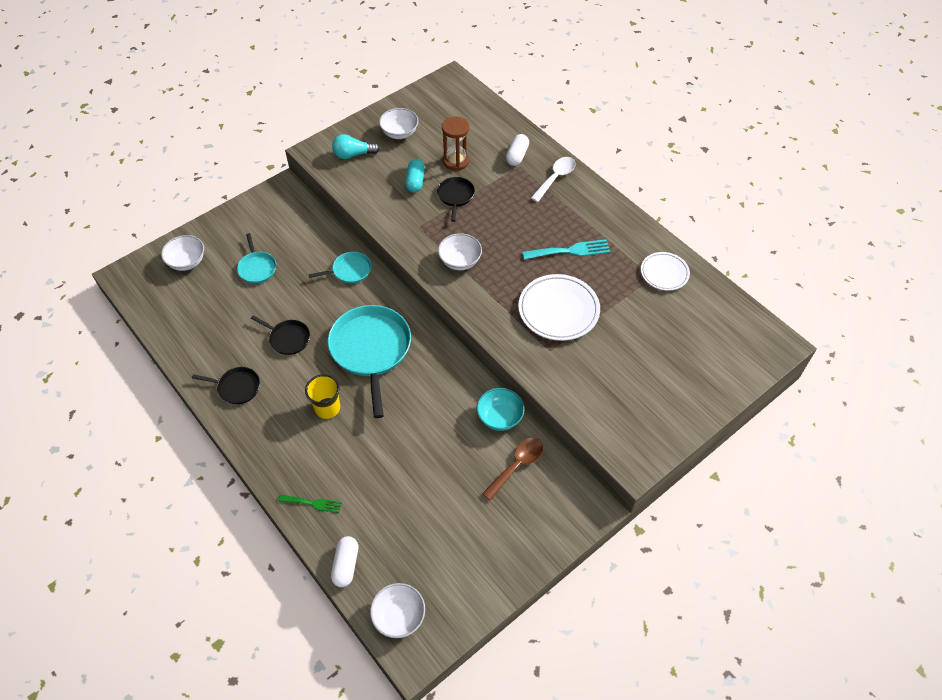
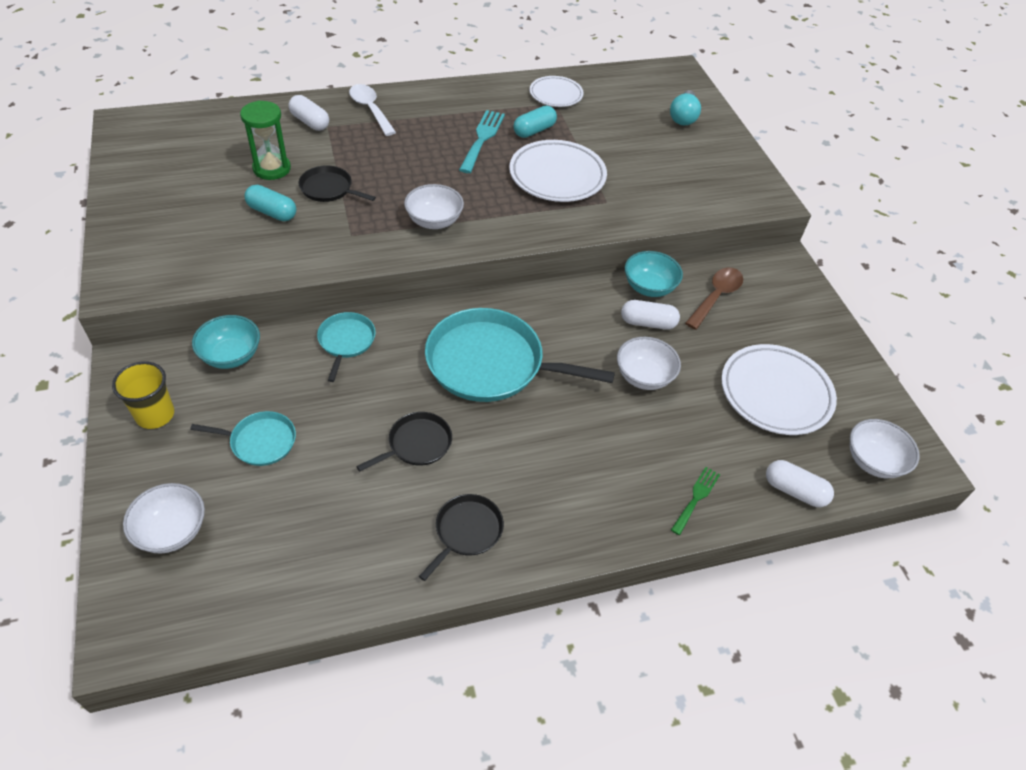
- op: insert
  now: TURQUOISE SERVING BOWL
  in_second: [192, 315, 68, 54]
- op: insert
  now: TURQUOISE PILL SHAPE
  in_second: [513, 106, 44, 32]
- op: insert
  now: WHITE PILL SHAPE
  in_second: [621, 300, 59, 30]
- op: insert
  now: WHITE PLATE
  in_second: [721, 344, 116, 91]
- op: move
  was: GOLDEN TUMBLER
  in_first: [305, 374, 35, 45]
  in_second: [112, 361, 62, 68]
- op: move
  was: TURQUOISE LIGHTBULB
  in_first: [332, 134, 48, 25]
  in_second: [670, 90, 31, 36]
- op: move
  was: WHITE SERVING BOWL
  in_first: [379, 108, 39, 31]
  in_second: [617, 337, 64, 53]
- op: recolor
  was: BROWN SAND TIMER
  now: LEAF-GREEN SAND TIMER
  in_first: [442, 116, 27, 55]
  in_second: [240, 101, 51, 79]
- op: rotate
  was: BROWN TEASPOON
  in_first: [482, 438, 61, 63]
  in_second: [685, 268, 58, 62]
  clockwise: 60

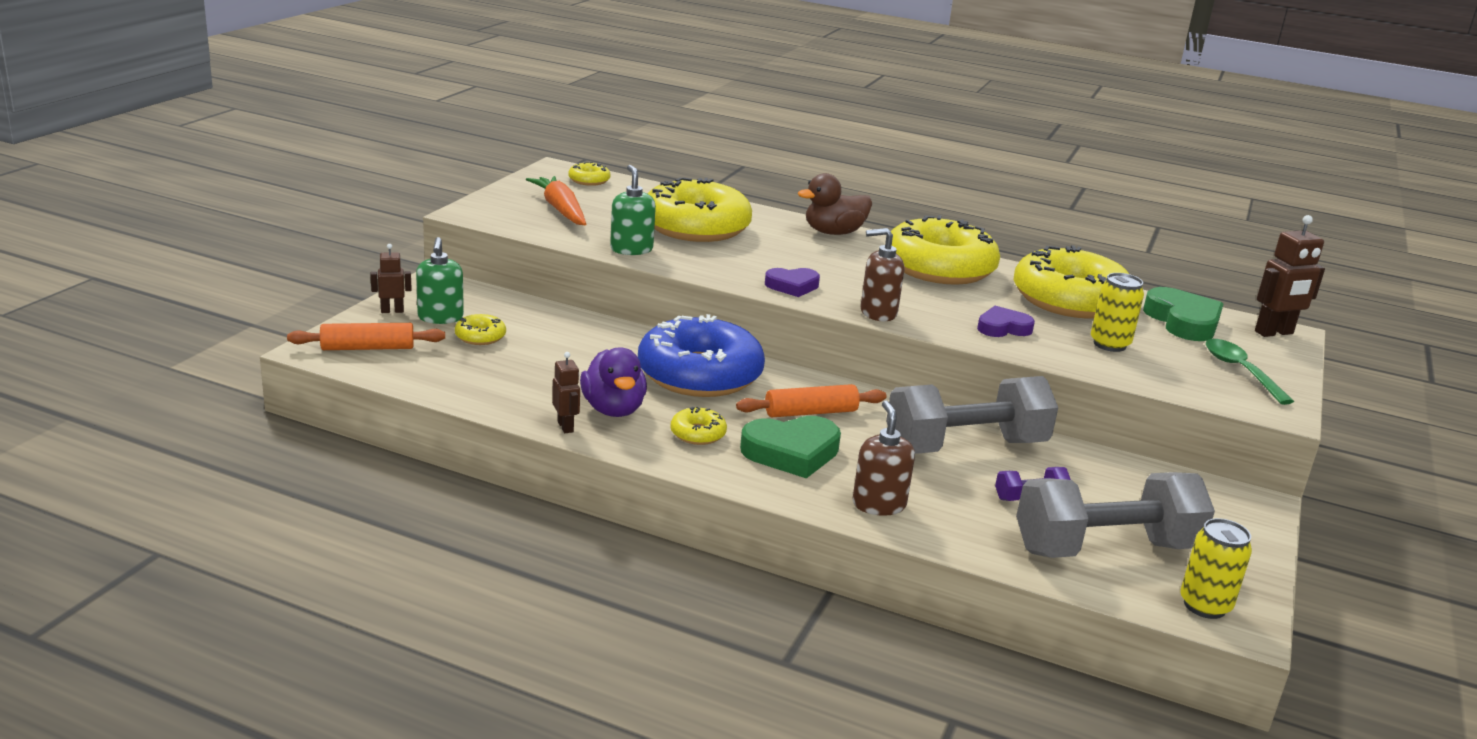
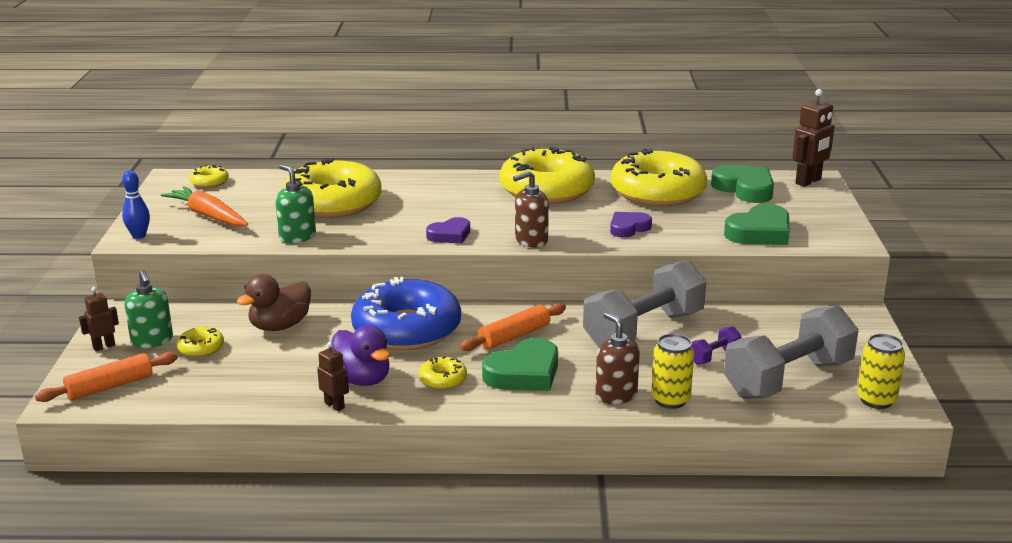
- op: delete
  was: LEAF-GREEN TEASPOON
  in_first: [1206, 339, 88, 66]
- op: insert
  now: ROYAL BLUE SKITTLE
  in_second: [122, 170, 28, 69]
- op: insert
  now: LEAF-GREEN HEART
  in_second: [724, 204, 66, 41]
- op: move
  was: BROWN DUCK
  in_first: [798, 173, 74, 62]
  in_second: [237, 274, 74, 57]
- op: move
  was: GOLDEN SODA CAN
  in_first: [1091, 273, 53, 79]
  in_second: [651, 333, 43, 76]

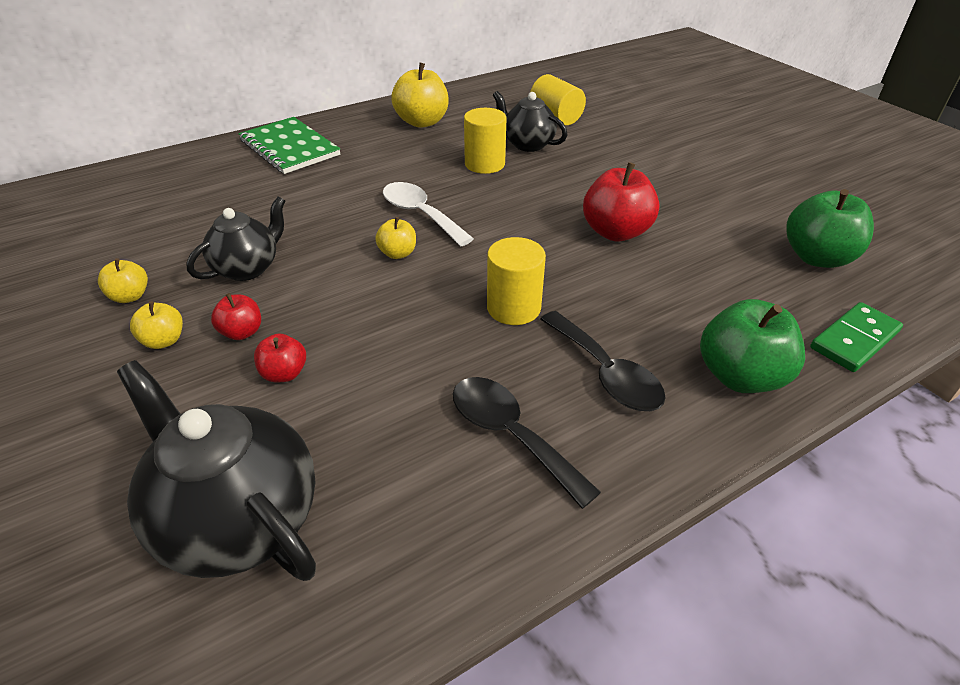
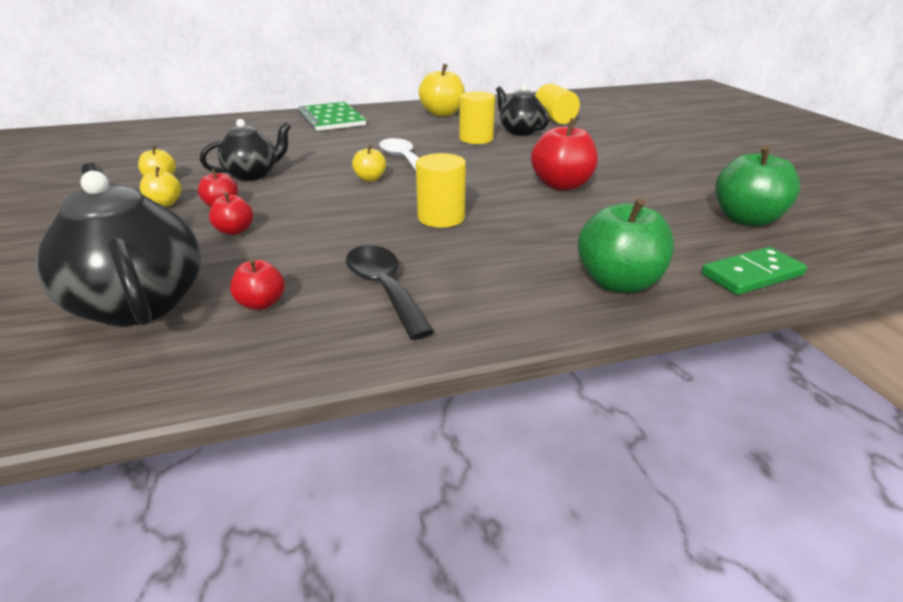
- op: delete
  was: EBONY TEASPOON
  in_first: [540, 311, 126, 100]
- op: insert
  now: SCARLET APPLE FRUIT
  in_second: [230, 259, 55, 51]

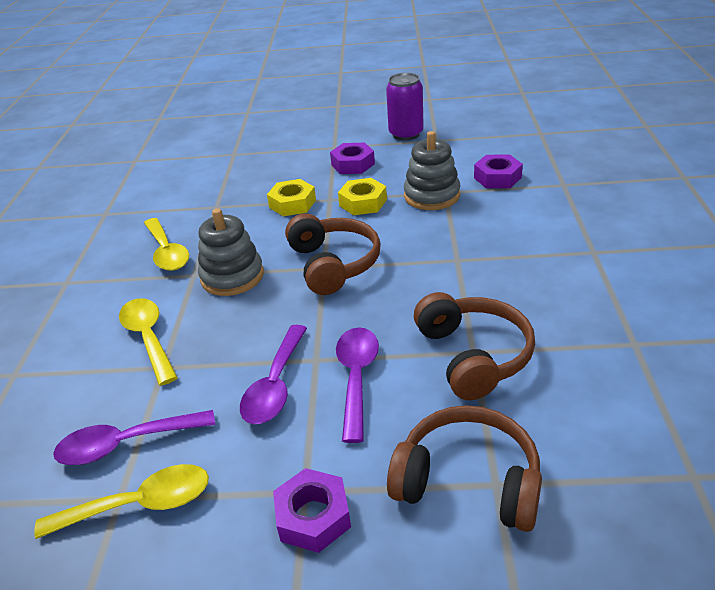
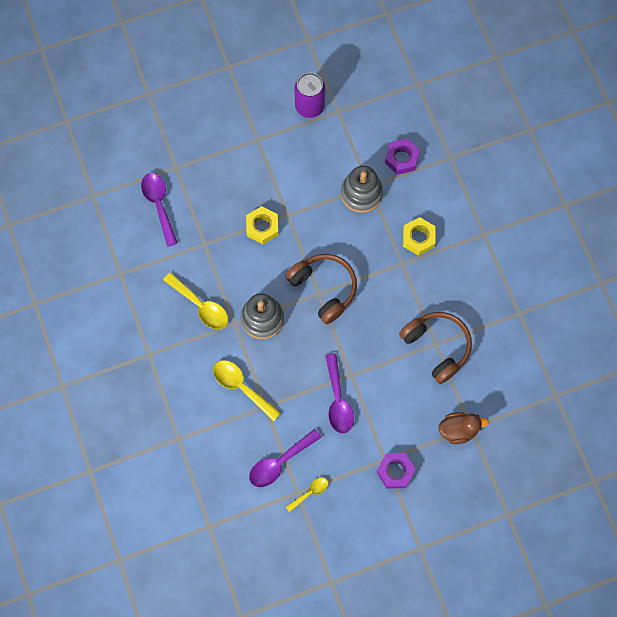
- op: delete
  was: PURPLE HEXAGON NUT
  in_first: [330, 143, 45, 31]
- op: move
  was: PURPLE TEASPOON
  in_first: [336, 327, 43, 116]
  in_second: [141, 173, 36, 74]
- op: move
  was: GOLDEN HEXAGON NUT
  in_first: [338, 178, 49, 37]
  in_second: [403, 217, 33, 39]
- op: replace
  was: BROWN OVER-EAR HEADPHONES
  now: BROWN DUCK
  in_first: [387, 405, 155, 127]
  in_second: [438, 412, 51, 32]
- op: resize
  was: GOLDEN TEASPOON
  in_first: [34, 464, 175, 75]
  in_second: [286, 478, 42, 34]
  ratio: 0.58

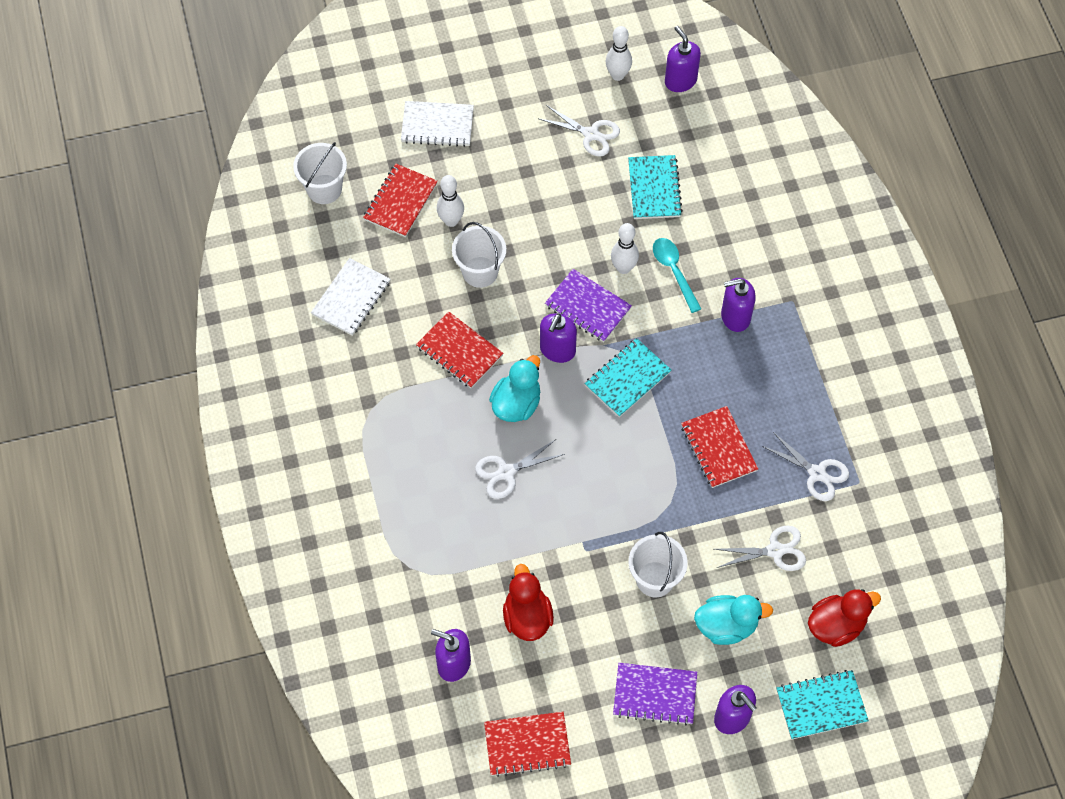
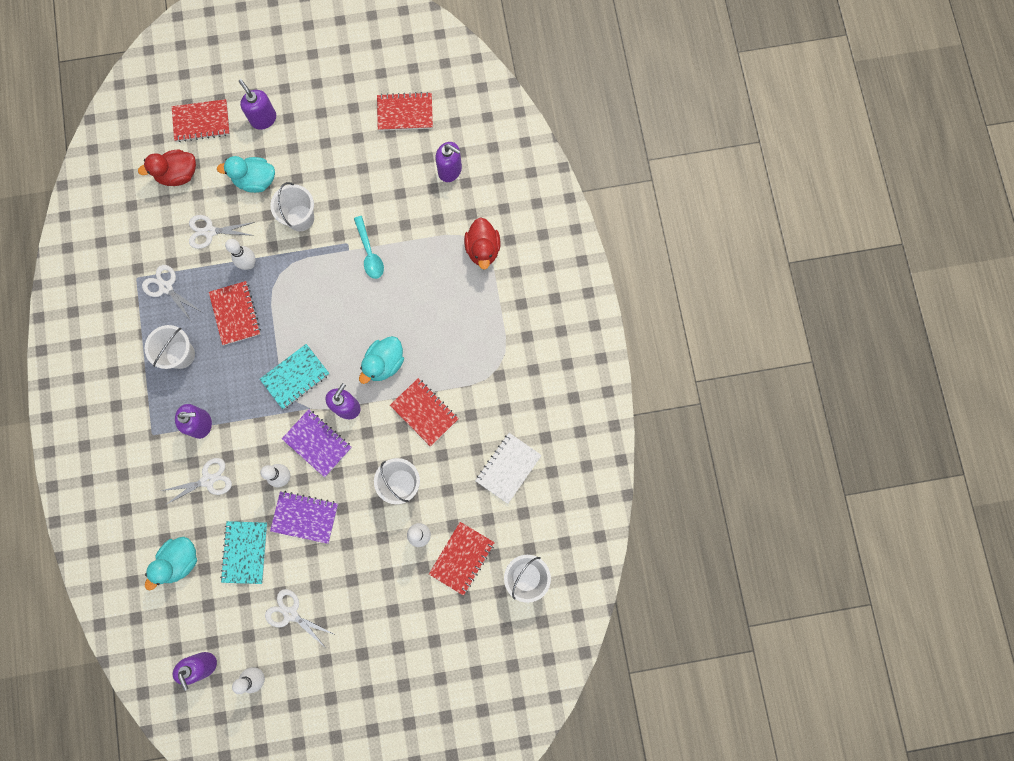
- op: delete
  was: WHITE NOTEBOOK
  in_first: [401, 101, 73, 46]
- op: insert
  now: WHITE BUCKET
  in_second: [145, 325, 50, 44]
- op: insert
  now: TURQUOISE DUCK
  in_second: [145, 537, 52, 54]
- op: insert
  now: WHITE SKITTLE
  in_second: [225, 239, 30, 31]
- op: move
  was: WHITE SHEARS
  in_first: [475, 439, 90, 60]
  in_second: [161, 458, 71, 47]
- op: move
  was: SCARLET DUCK
  in_first: [503, 564, 51, 77]
  in_second: [464, 217, 36, 53]
- op: move
  was: PURPLE NOTEBOOK
  in_first: [613, 663, 84, 62]
  in_second: [270, 491, 68, 53]
- op: move
  was: TURQUOISE TEASPOON
  in_first: [653, 238, 48, 75]
  in_second: [354, 216, 30, 63]
- op: recolor
  was: TURQUOISE NOTEBOOK
  now: SCARLET NOTEBOOK
  in_first: [776, 670, 93, 70]
  in_second: [172, 99, 58, 43]

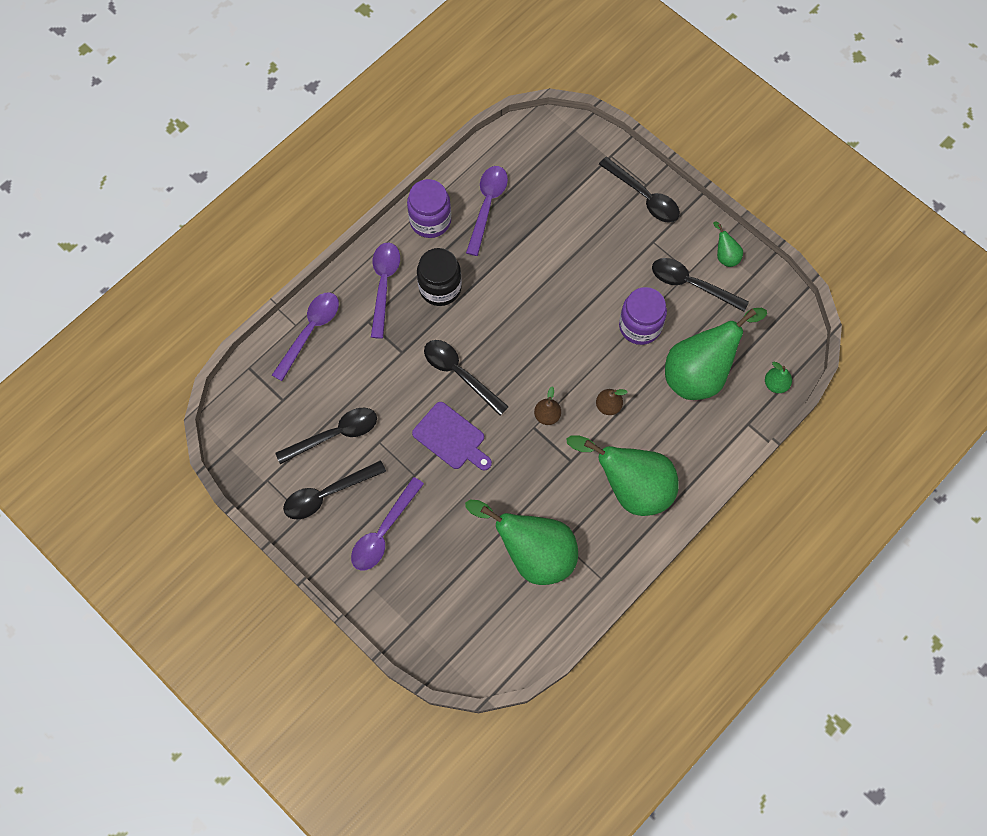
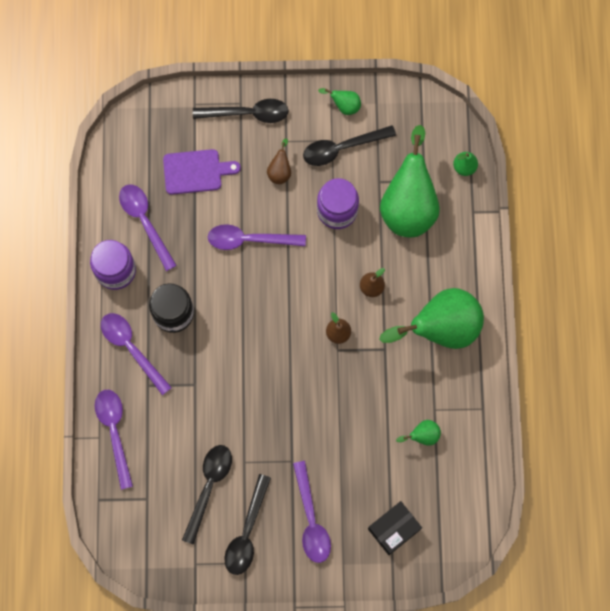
- op: delete
  was: EBONY TEASPOON
  in_first: [424, 340, 85, 75]
- op: insert
  now: PURPLE TEASPOON
  in_second: [208, 224, 98, 26]
- op: insert
  now: BROWN PEAR FRUIT
  in_second: [267, 138, 24, 46]
- op: insert
  now: EBONY BOX
  in_second: [368, 501, 54, 54]
- op: move
  was: PURPLE CHOPPING BOARD
  in_first: [412, 402, 80, 69]
  in_second: [163, 149, 78, 46]
- op: resize
  was: LEAF-GREEN PEAR FRUIT
  in_first: [465, 500, 113, 85]
  in_second: [396, 420, 45, 26]
  ratio: 0.42

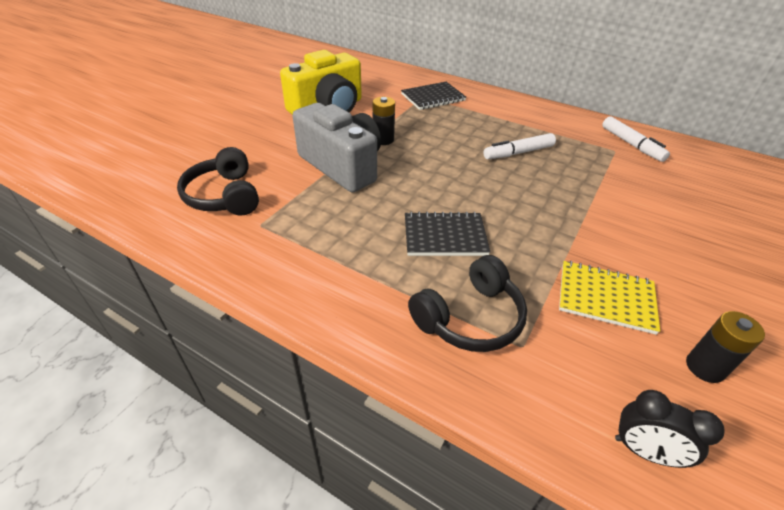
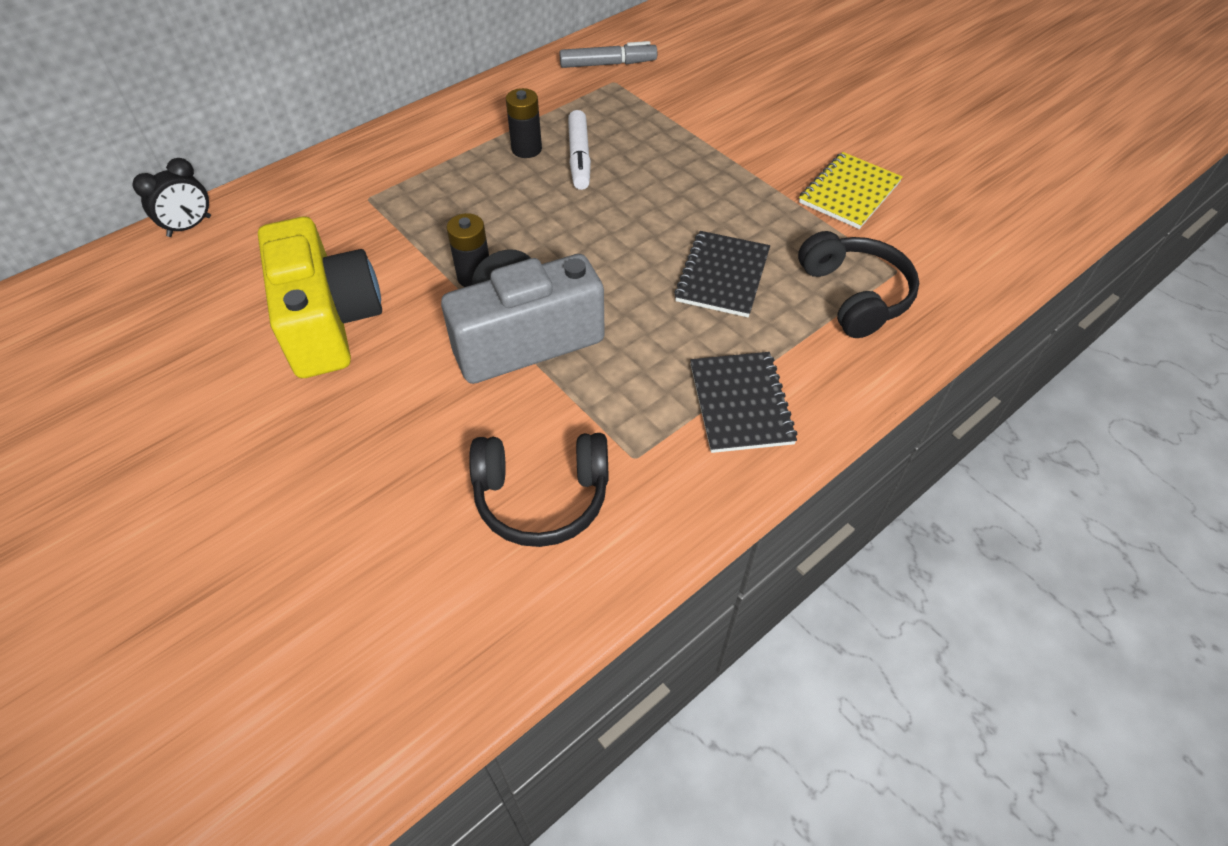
- op: move
  was: EBONY NOTEBOOK
  in_first: [401, 82, 65, 28]
  in_second: [690, 352, 107, 101]
- op: move
  was: EBONY ALARM CLOCK
  in_first: [615, 390, 109, 78]
  in_second: [133, 158, 78, 79]
- op: move
  was: EBONY POWER CELL
  in_first: [686, 311, 79, 72]
  in_second: [506, 88, 36, 70]
- op: recolor
  was: WHITE FELT PEN
  now: GRAY FELT PEN
  in_first: [602, 117, 68, 45]
  in_second: [559, 41, 98, 27]

